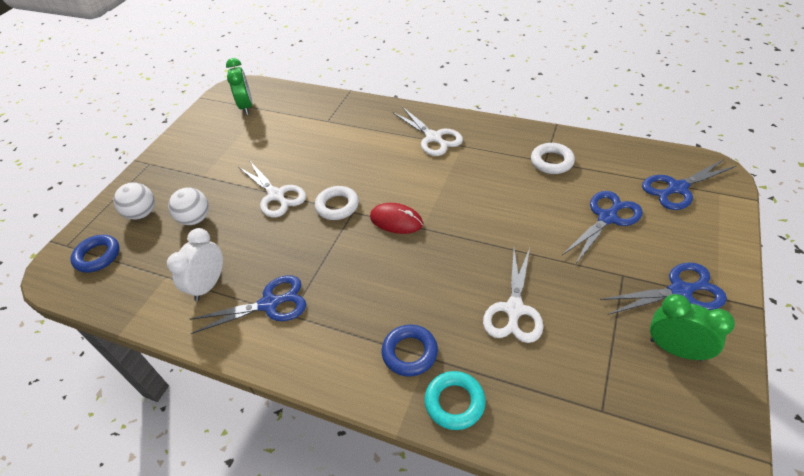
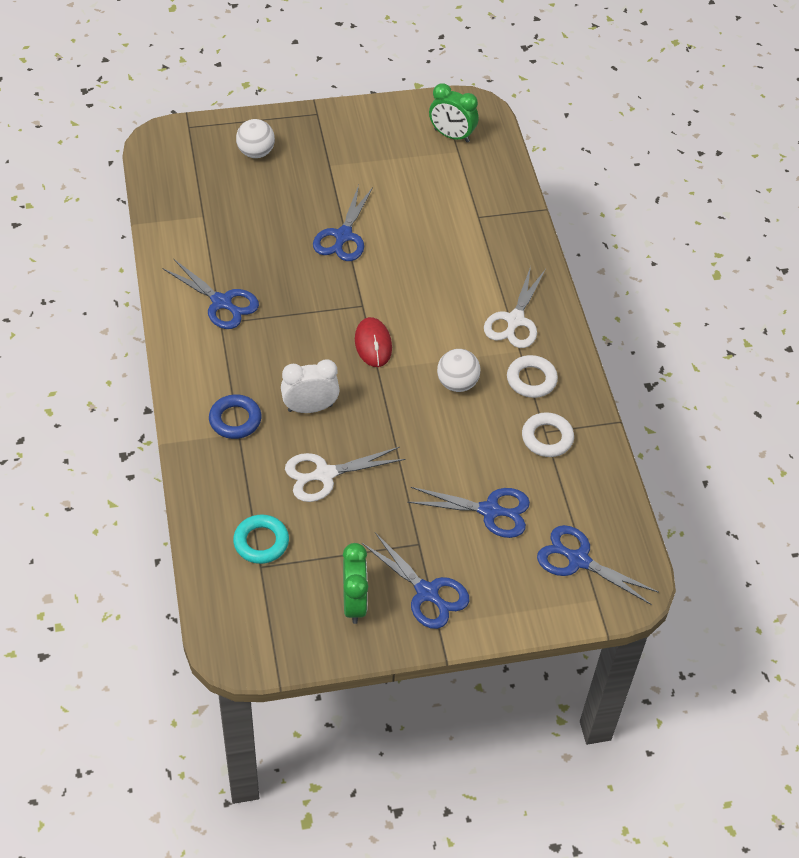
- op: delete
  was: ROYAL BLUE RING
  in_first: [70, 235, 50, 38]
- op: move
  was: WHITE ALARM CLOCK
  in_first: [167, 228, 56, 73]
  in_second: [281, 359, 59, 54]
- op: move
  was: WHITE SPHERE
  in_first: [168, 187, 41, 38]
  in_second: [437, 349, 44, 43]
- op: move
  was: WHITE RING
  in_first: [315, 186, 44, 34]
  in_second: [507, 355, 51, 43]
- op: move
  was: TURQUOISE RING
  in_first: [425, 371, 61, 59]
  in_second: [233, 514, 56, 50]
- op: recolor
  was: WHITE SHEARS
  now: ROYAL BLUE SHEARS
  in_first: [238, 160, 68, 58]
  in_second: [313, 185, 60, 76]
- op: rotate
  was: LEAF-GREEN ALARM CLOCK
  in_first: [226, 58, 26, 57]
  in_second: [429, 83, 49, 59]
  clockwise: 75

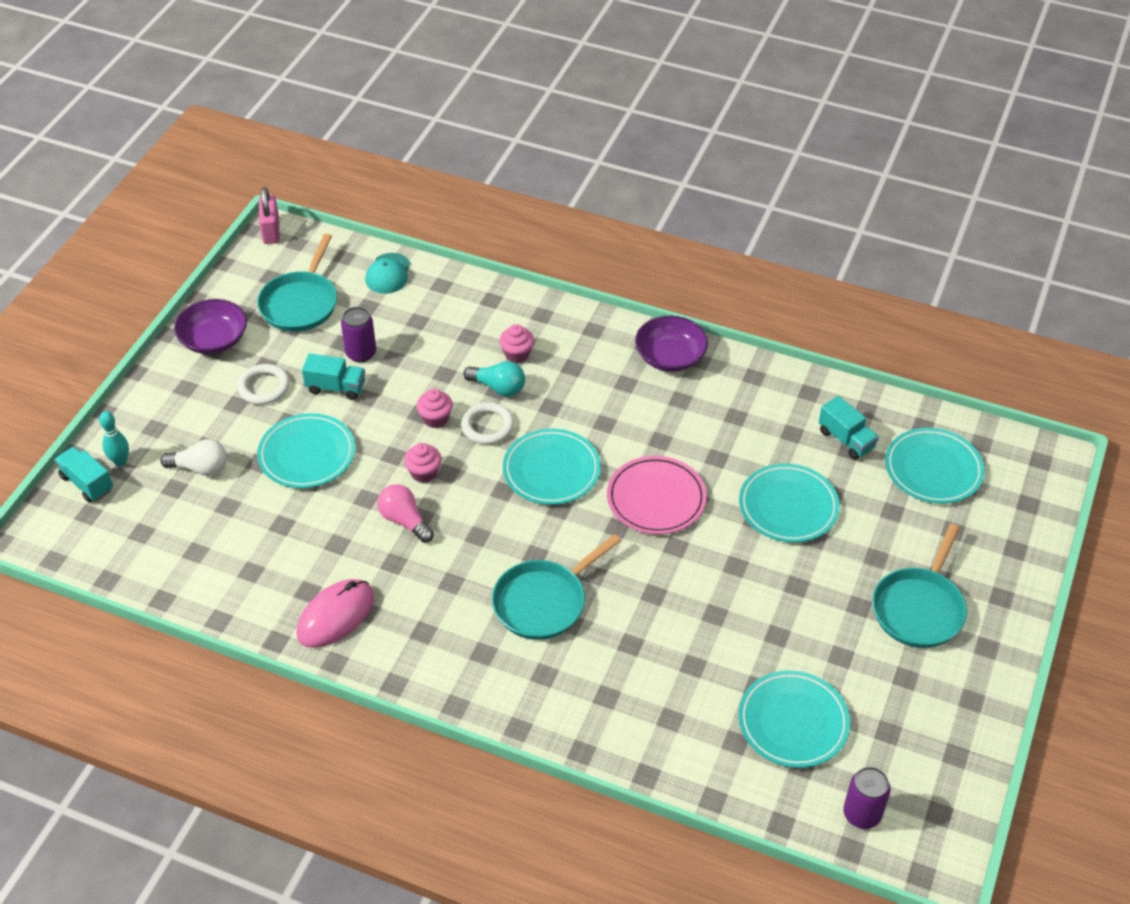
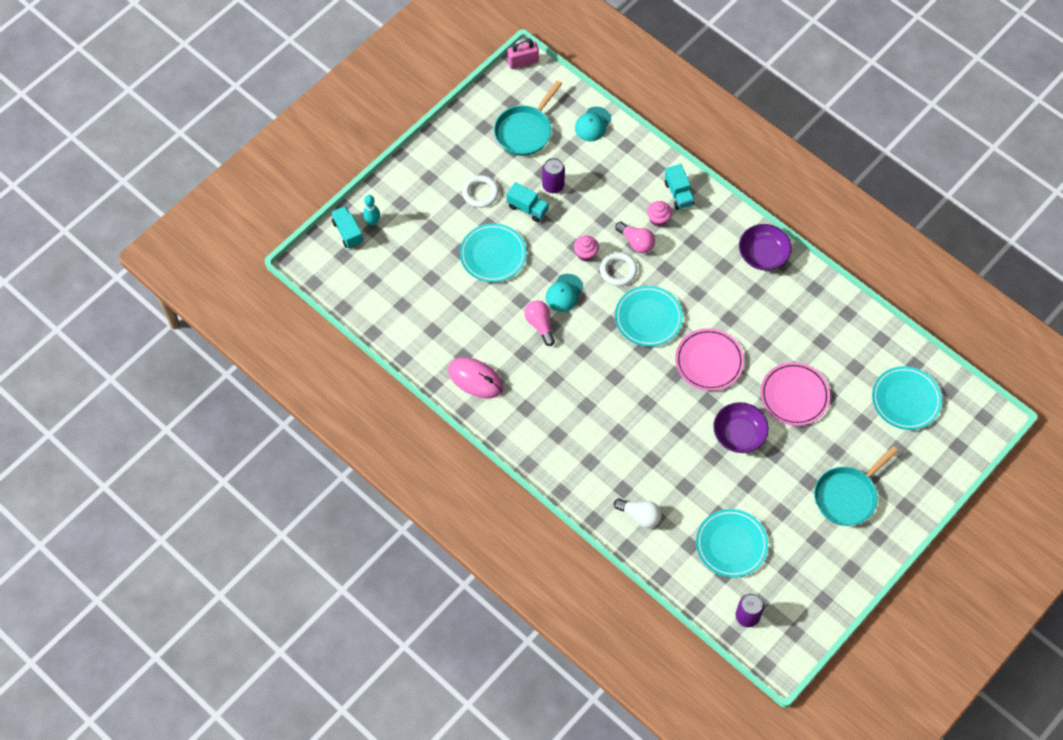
- op: delete
  was: TURQUOISE FRYING PAN
  in_first: [492, 534, 129, 106]
- op: move
  was: WHITE LIGHTBULB
  in_first: [160, 439, 67, 37]
  in_second: [614, 498, 48, 30]
- op: move
  was: PURPLE SERVING BOWL
  in_first: [174, 299, 73, 55]
  in_second: [713, 402, 56, 51]
- op: move
  was: TURQUOISE LORRY
  in_first: [819, 396, 60, 64]
  in_second: [665, 164, 30, 46]
- op: replace
  was: ROSE-PINK FAIRY CAKE
  now: TURQUOISE PEAKED CAP
  in_first: [404, 443, 38, 40]
  in_second: [546, 274, 37, 38]
- op: recolor
  was: TURQUOISE LIGHTBULB
  now: ROSE-PINK LIGHTBULB
  in_first: [463, 361, 62, 36]
  in_second: [615, 221, 40, 32]
- op: recolor
  was: TURQUOISE PLATE
  now: ROSE-PINK PLATE
  in_first: [739, 463, 101, 79]
  in_second: [761, 362, 69, 64]
- op: rotate
  was: ROSE-PINK PADLOCK
  in_first: [259, 187, 20, 57]
  in_second: [507, 38, 32, 31]
  clockwise: 60
- op: rotate
  was: ROSE-PINK COMPUTER MOUSE
  in_first: [296, 579, 78, 69]
  in_second: [448, 357, 55, 41]
  clockwise: 60

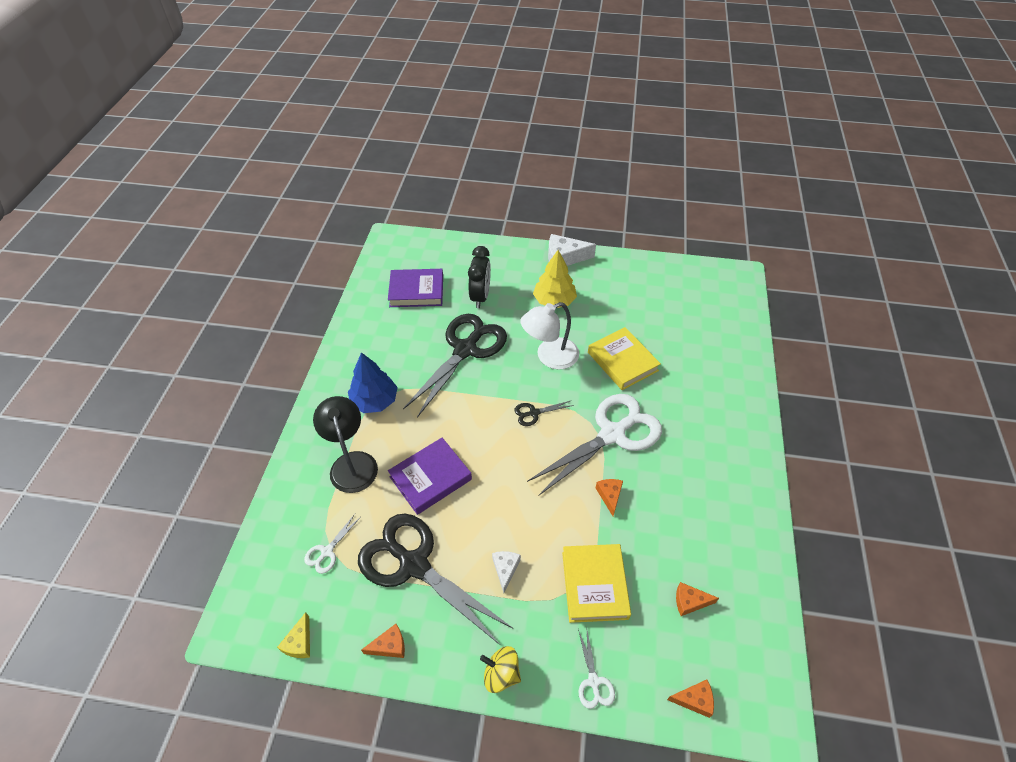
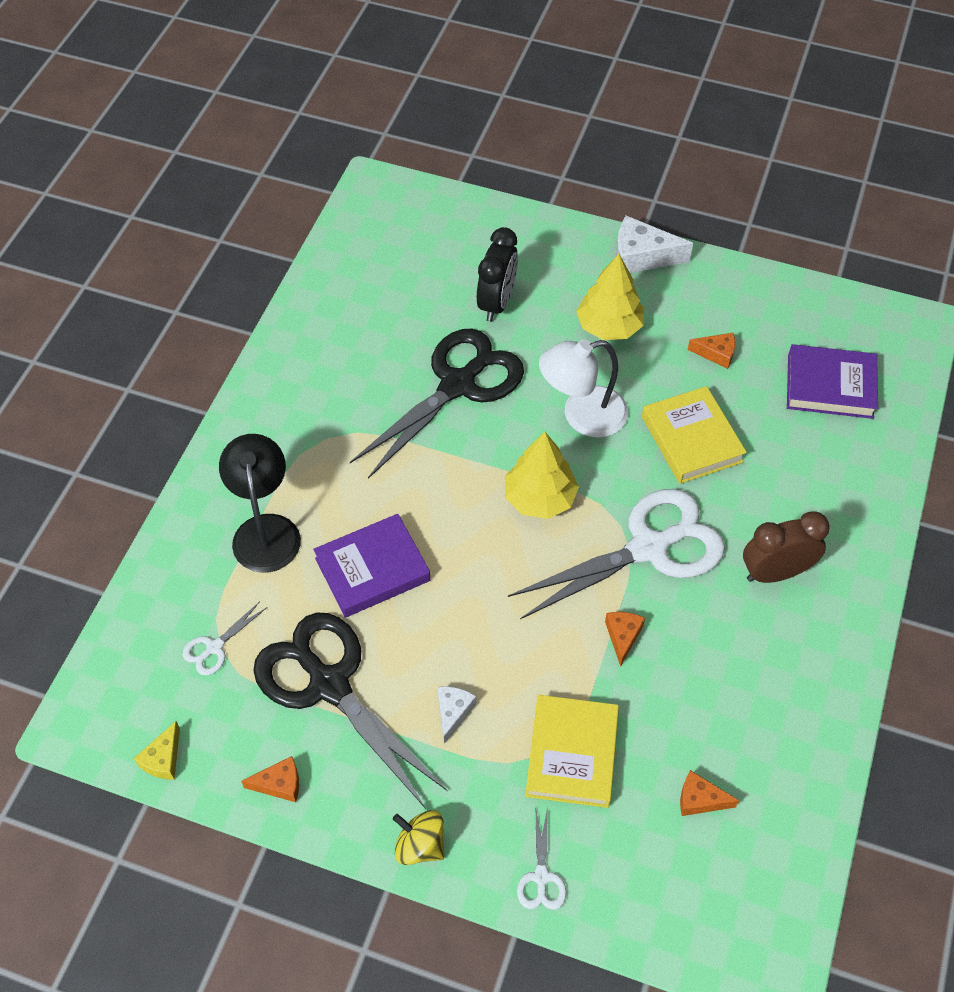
- op: delete
  was: ROYAL BLUE TREE
  in_first: [348, 352, 50, 61]
- op: insert
  now: BROWN ALARM CLOCK
  in_second: [743, 511, 87, 72]
- op: move
  was: PURPLE HARDCOVER
  in_first: [388, 269, 55, 38]
  in_second: [787, 344, 91, 75]
- op: move
  was: BRIGHT ORANGE PIECE OF CHEESE
  in_first: [667, 680, 47, 38]
  in_second: [688, 333, 47, 36]
- op: replace
  was: EBONY SHEARS
  now: GOLDEN TREE
  in_first: [514, 400, 60, 26]
  in_second: [505, 432, 74, 87]

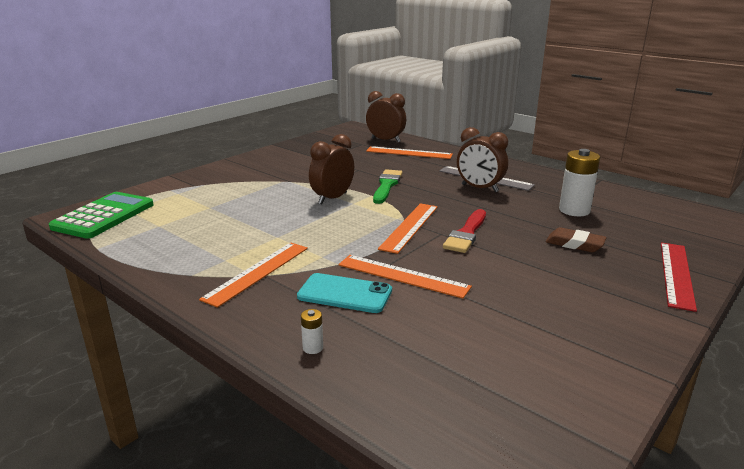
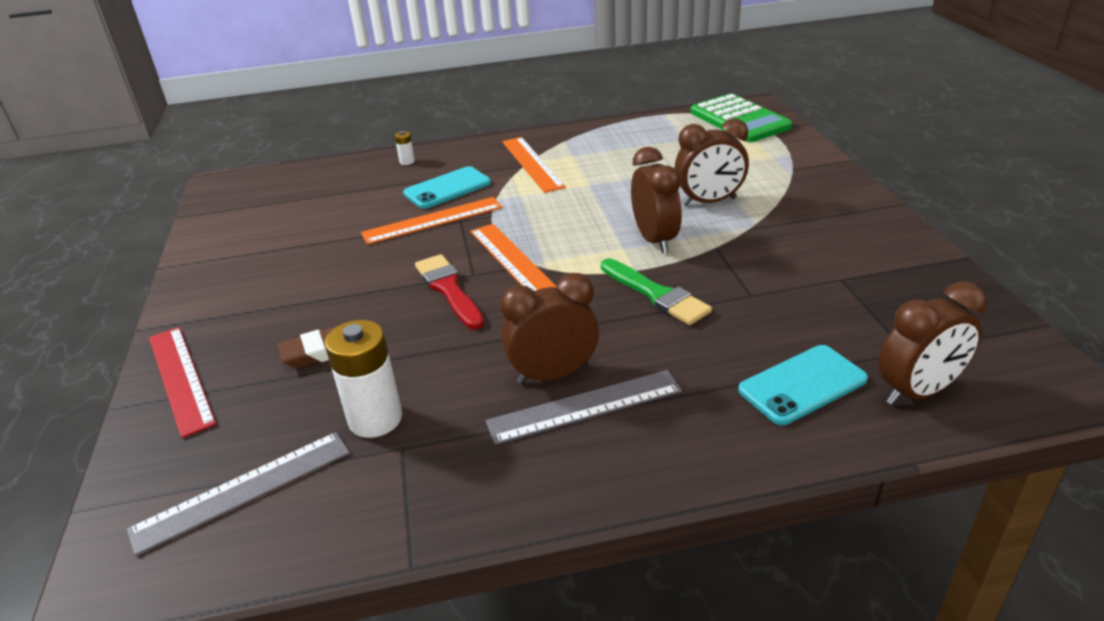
- op: insert
  now: GRAY MEASURING STICK
  in_second: [127, 432, 223, 124]
- op: insert
  now: BROWN ALARM CLOCK
  in_second: [674, 118, 75, 88]
- op: replace
  was: BRIGHT ORANGE MEASURING STICK
  now: TURQUOISE SMARTPHONE
  in_first: [366, 146, 87, 13]
  in_second: [738, 345, 130, 80]

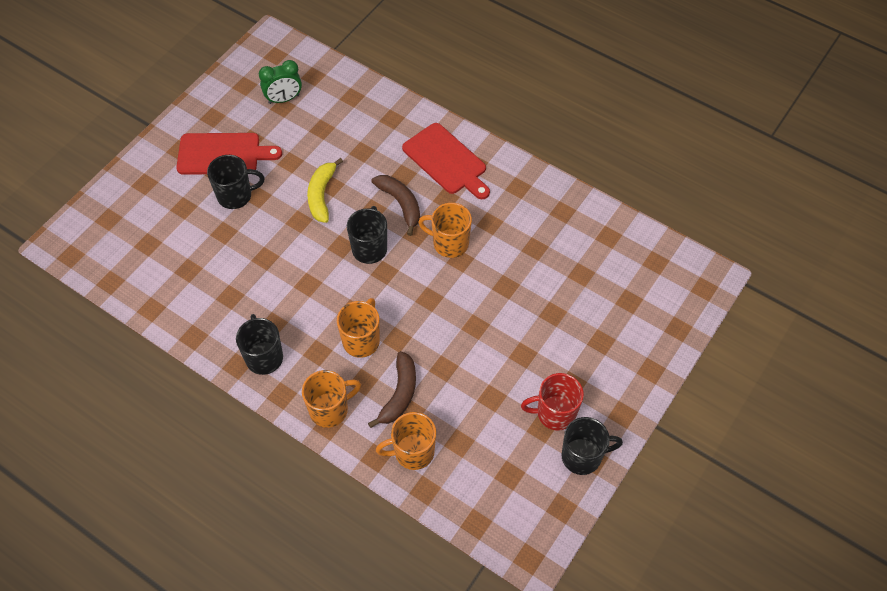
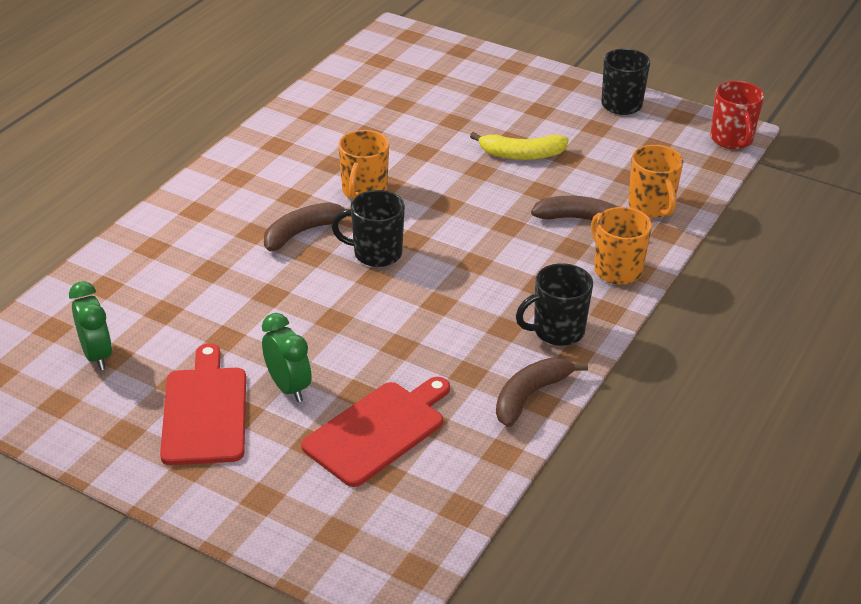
- op: delete
  was: BRIGHT ORANGE TEA MUG
  in_first: [337, 298, 43, 60]
- op: insert
  now: BROWN BANANA FRUIT
  in_second: [496, 358, 92, 69]
- op: move
  was: GOLDEN BANANA FRUIT
  in_first: [307, 158, 36, 65]
  in_second: [470, 132, 99, 28]
- op: move
  was: SCARLET CHOPPING BOARD
  in_first: [402, 123, 88, 76]
  in_second: [301, 377, 149, 110]
- op: move
  was: SCARLET TEA MUG
  in_first: [521, 373, 63, 58]
  in_second: [711, 81, 53, 68]
- op: replace
  was: EBONY TEA MUG
  now: LEAF-GREEN ALARM CLOCK
  in_first: [207, 155, 58, 54]
  in_second: [262, 313, 50, 89]

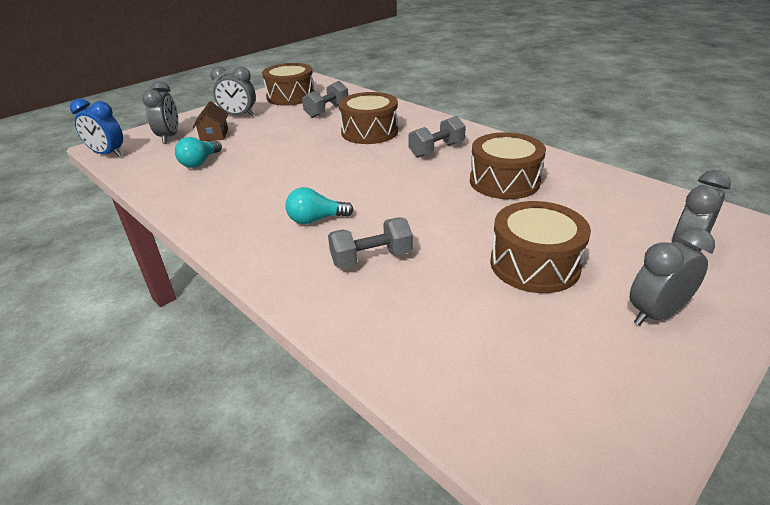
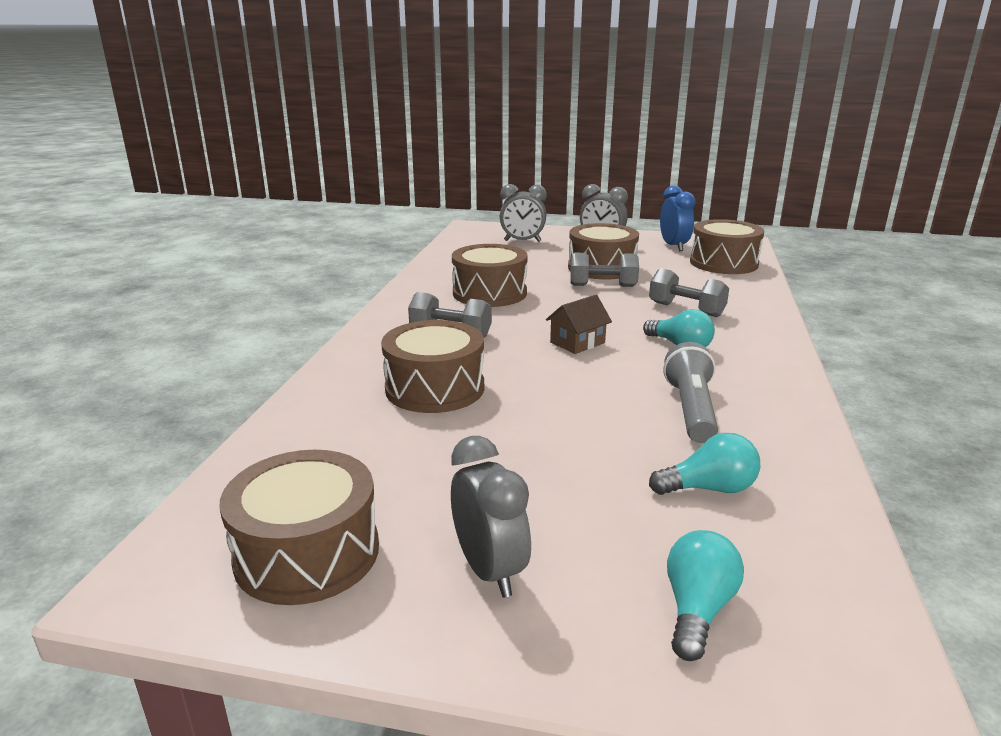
- op: insert
  now: GRAY FLASHLIGHT
  in_second: [663, 342, 55, 101]
- op: insert
  now: BROWN DRUM
  in_second: [690, 219, 74, 55]
- op: move
  was: ROYAL BLUE ALARM CLOCK
  in_first: [70, 98, 53, 59]
  in_second: [660, 185, 35, 66]
- op: move
  was: BROWN HOUSE
  in_first: [193, 101, 35, 40]
  in_second: [546, 295, 66, 59]
- op: move
  was: GRAY FREE WEIGHT
  in_first: [302, 81, 46, 37]
  in_second: [570, 253, 69, 34]
- op: replace
  was: GRAY ALARM CLOCK
  now: TURQUOISE LIGHTBULB
  in_first: [142, 81, 36, 62]
  in_second: [667, 530, 77, 131]

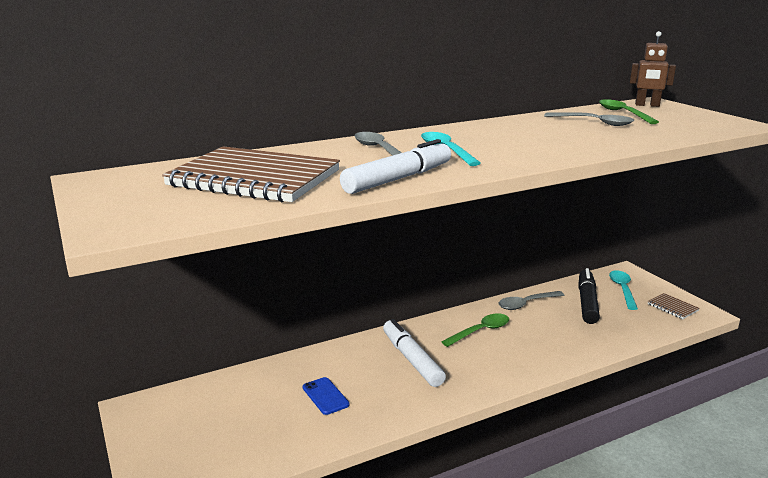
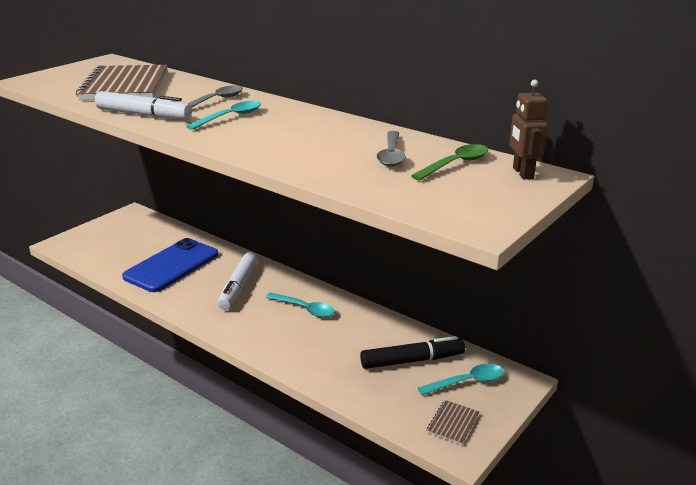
- op: delete
  was: GRAY TEASPOON
  in_first: [499, 291, 65, 19]
- op: recolor
  was: LEAF-GREEN TEASPOON
  now: TURQUOISE TEASPOON
  in_first: [442, 314, 67, 33]
  in_second: [265, 292, 70, 25]
- op: rotate
  was: WHITE FELT PEN
  in_first: [383, 319, 63, 68]
  in_second: [217, 252, 41, 58]
  clockwise: 150
- op: resize
  was: ROYAL BLUE SMARTPHONE
  in_first: [303, 377, 47, 38]
  in_second: [122, 238, 97, 54]
  ratio: 2.28

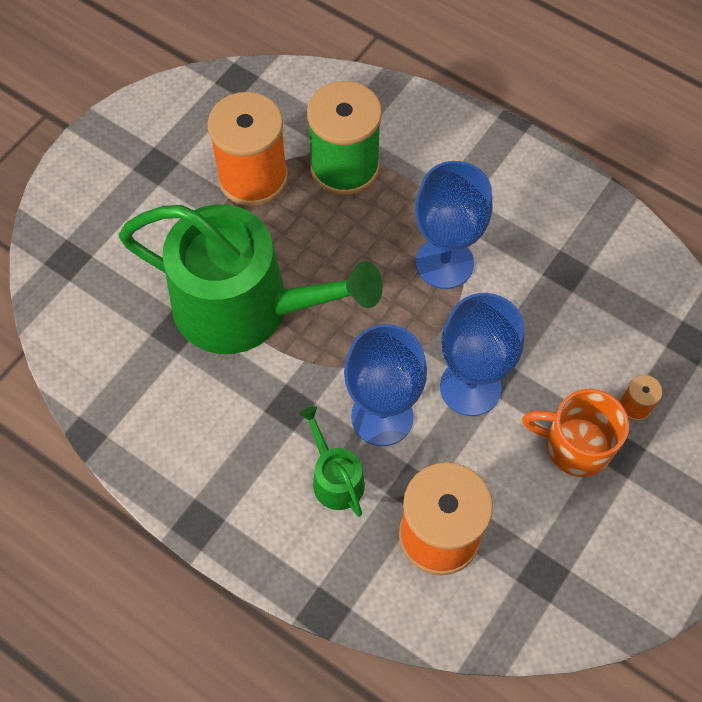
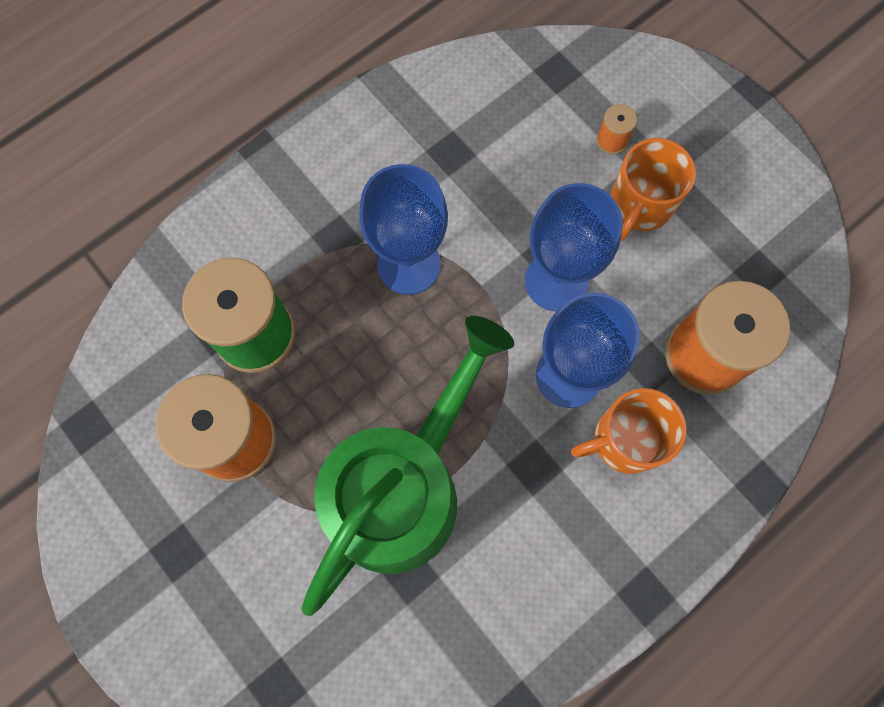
- op: replace
  was: LEAF-GREEN WATERING CAN
  now: BRIGHT ORANGE TEA MUG
  in_first: [299, 406, 66, 111]
  in_second: [571, 388, 116, 86]

